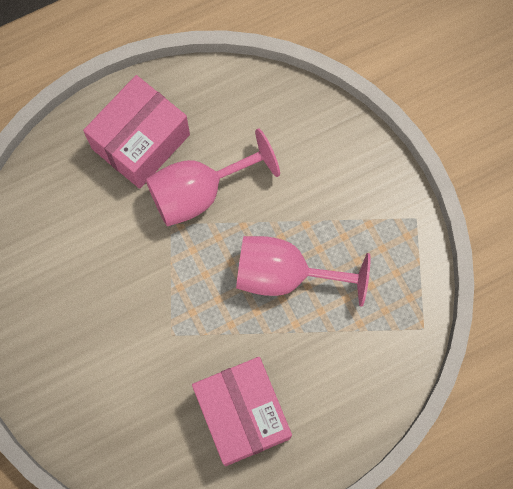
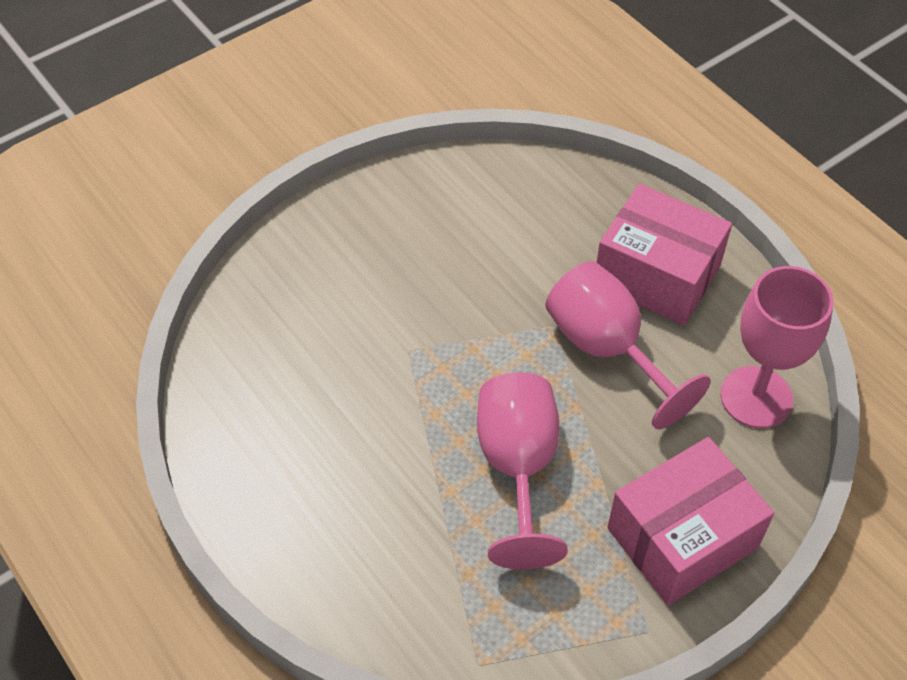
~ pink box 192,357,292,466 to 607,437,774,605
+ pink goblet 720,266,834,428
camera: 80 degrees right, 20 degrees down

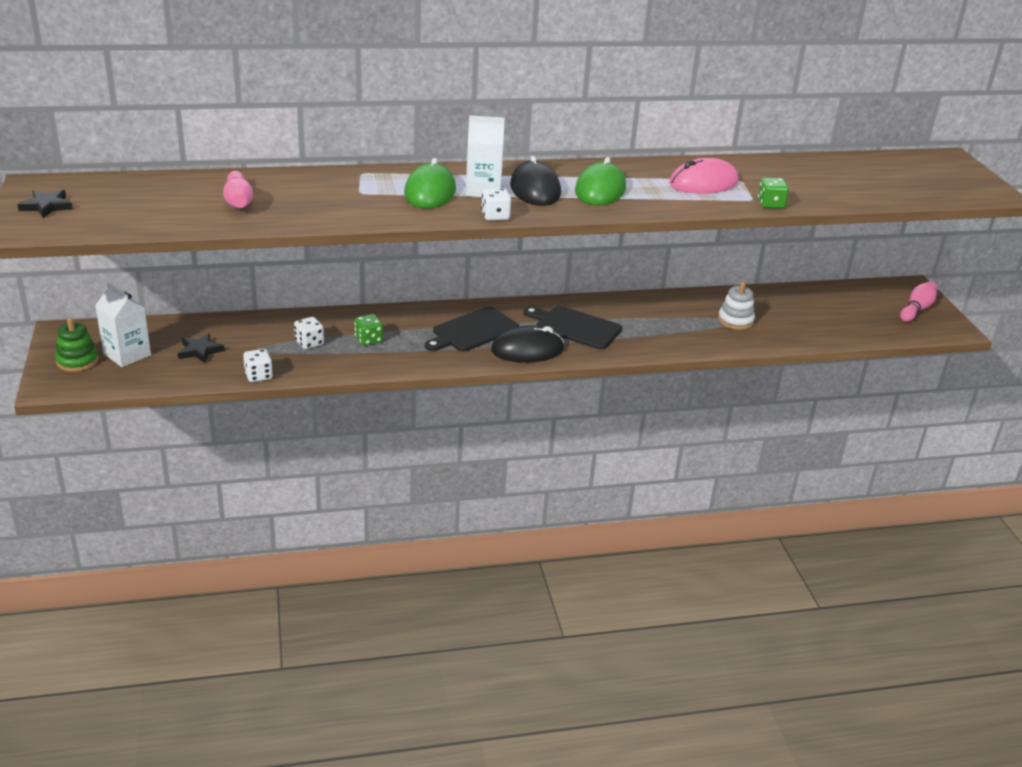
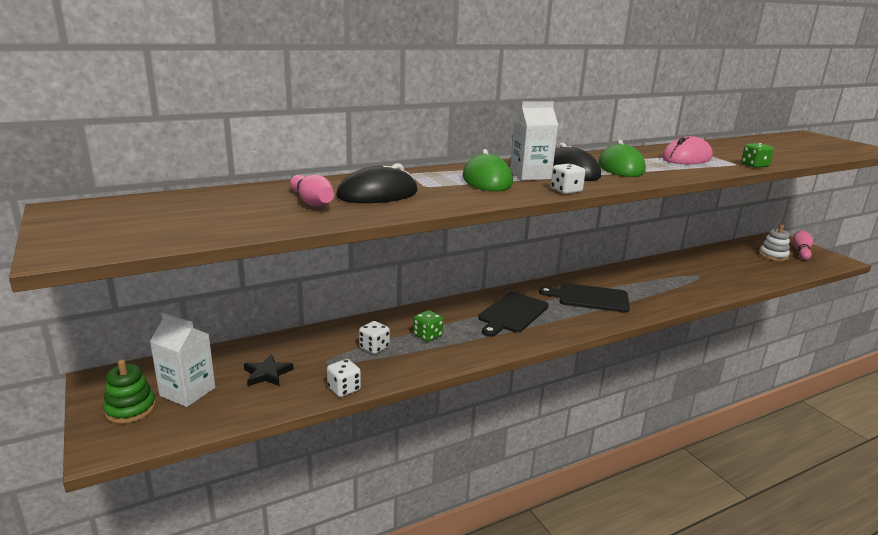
- black star 17,190,73,218
~ white stacking toy 718,282,755,330 to 759,225,790,261
~ black mouse 491,325,564,363 to 336,163,418,203
camera: 15 degrees left, 10 degrees down

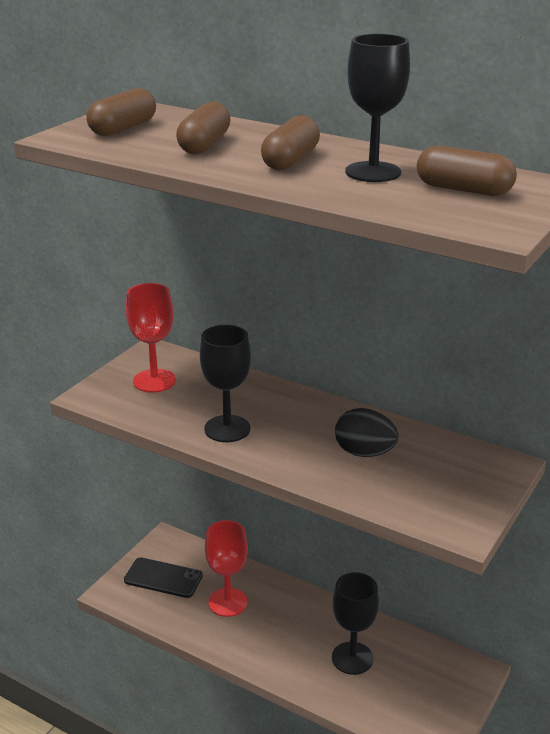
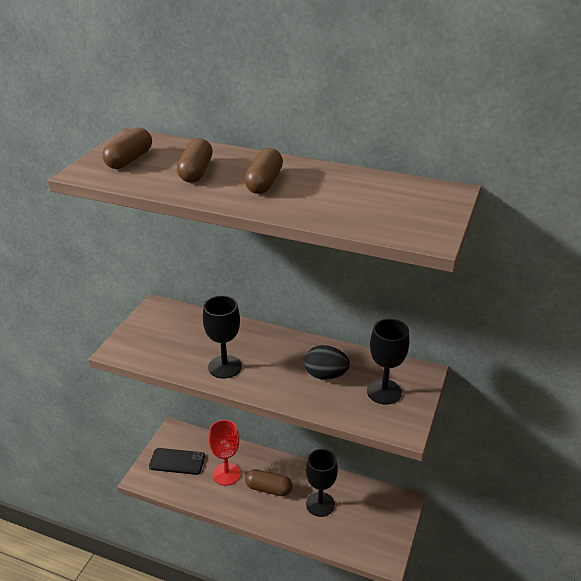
~ black goblet 345,34,410,182 to 367,319,409,405
~ brown capsule 417,145,517,196 to 245,469,293,496
- red goblet 126,283,176,393
camera: 10 degrees left, 5 degrees up

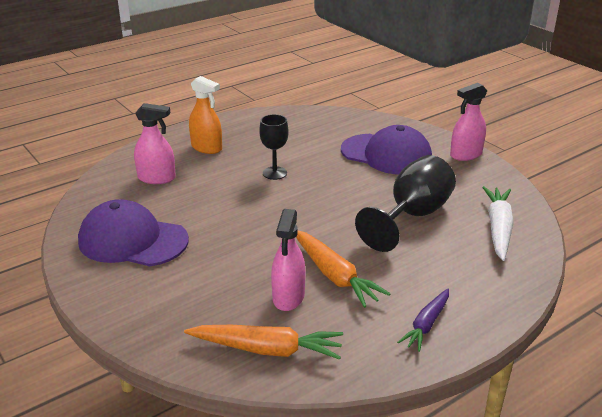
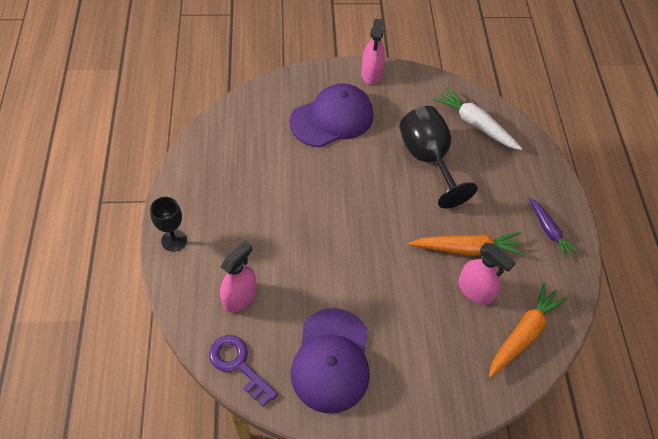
- orange spray bottle 189,76,222,154
~ black goblet 259,114,288,180 to 150,197,187,252
~ purple cap 78,199,189,266 = 291,308,370,413 45 degrees counterclockwise
+ purple key 209,335,278,407
camera: 60 degrees left, 25 degrees up

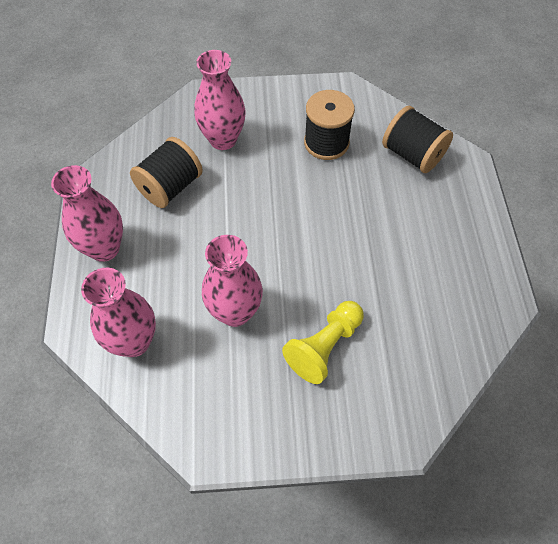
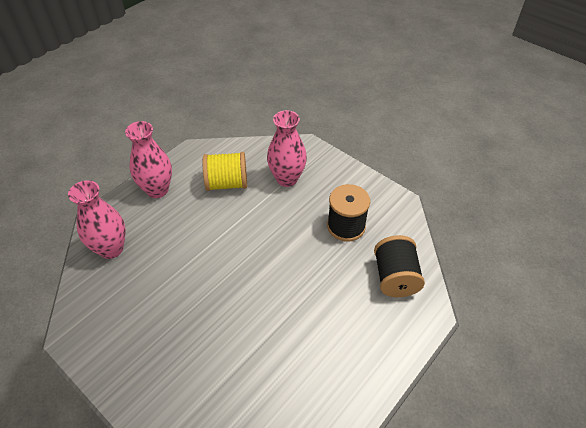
~ black spool 130,137,203,208 to yellow spool 203,152,247,191
- pink vase 202,235,263,327
- yellow pawn 282,301,364,384
camera: 45 degrees right, 10 degrees down

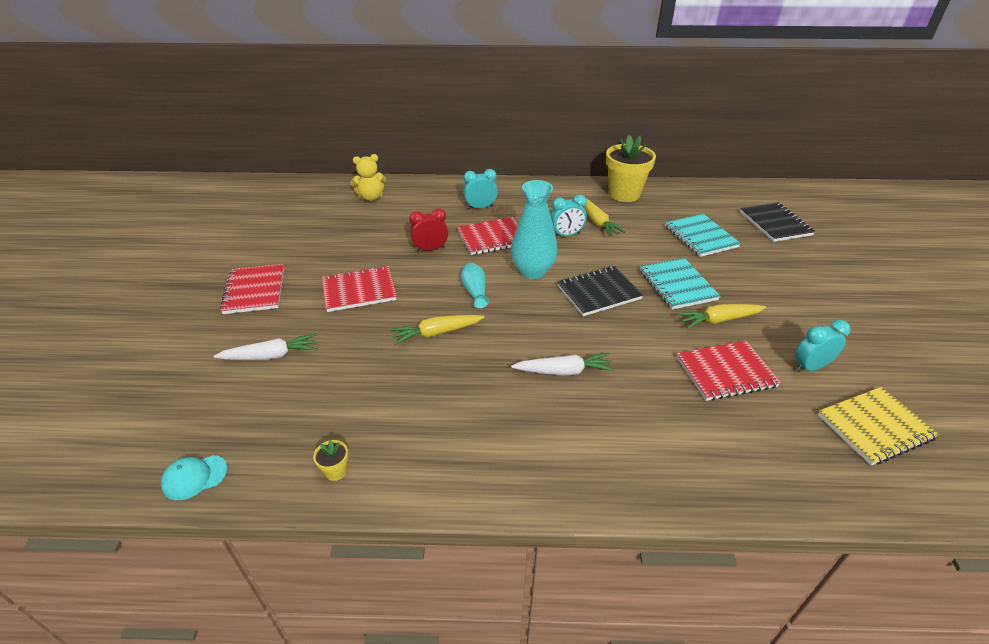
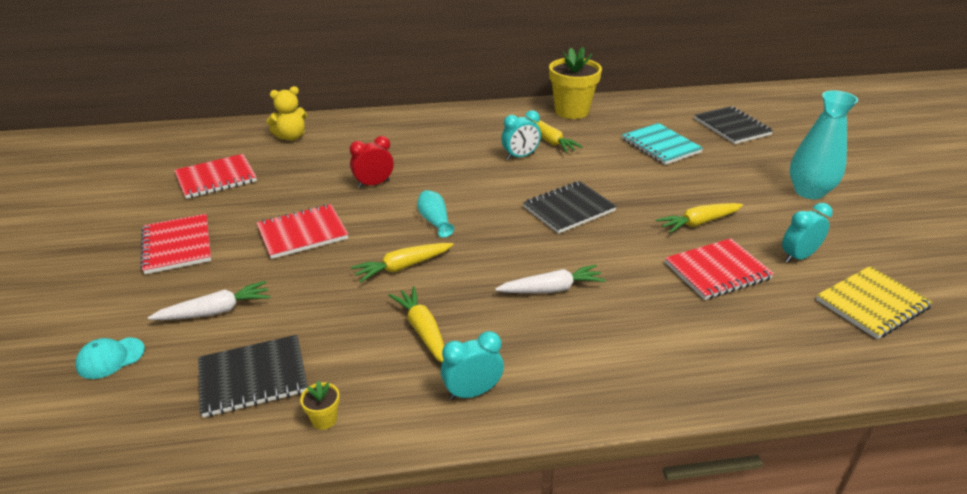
~ turquoise clock 463,169,498,209 to 441,331,504,400
~ turquoise vase 511,180,557,279 to 790,90,858,199
~ red notebook 457,217,518,255 to 174,154,257,199
- turquoise notebook 640,258,721,310
~ turquoise cap 161,455,228,500 to 76,338,145,379
+ yellow carrot 388,286,444,363
+ black notebook 198,335,308,417
camera: 10 degrees left, 5 degrees down

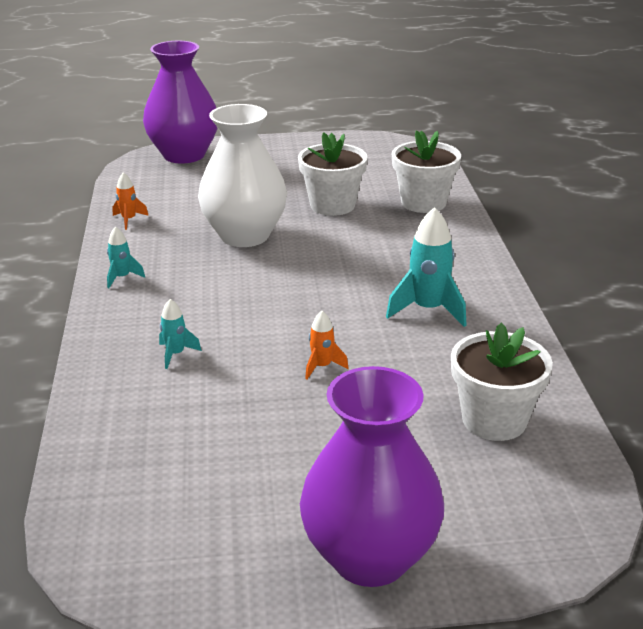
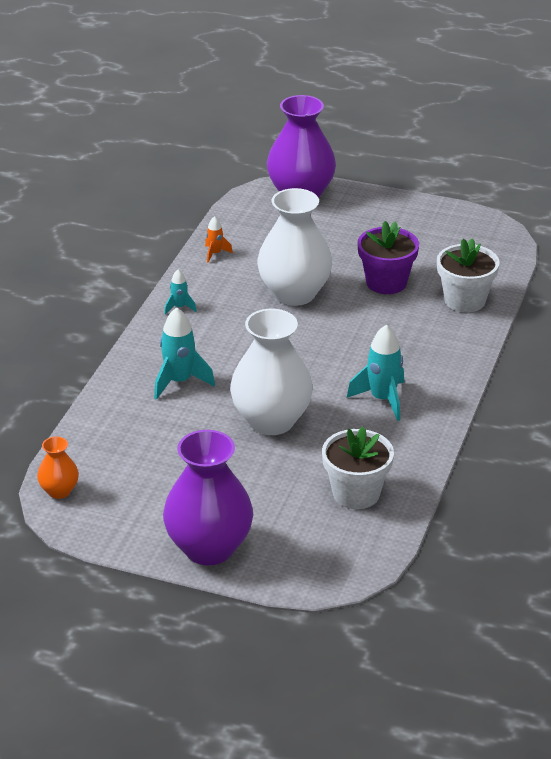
~ white flower pot 298,132,368,216 to purple flower pot 357,221,419,294
~ turquoise rocket 159,299,202,369 = 154,307,215,400 x1.86
~ orange rocket 305,311,349,380 to white vase 230,309,313,435
+ orange vase 37,437,79,499
camera: 25 degrees right, 5 degrees up

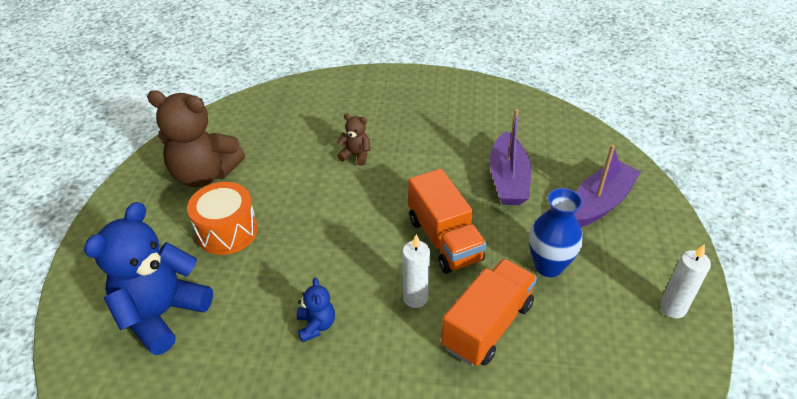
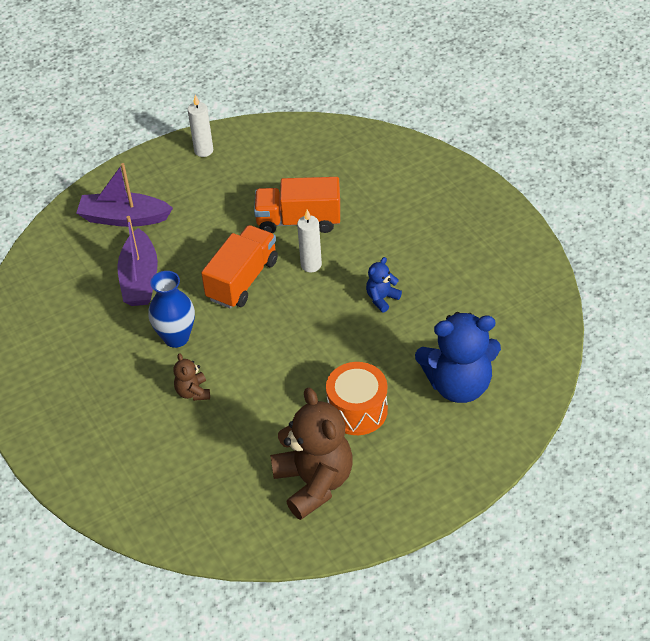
~ purple boat 489,109,531,205 = 117,216,158,306 120 degrees clockwise
~ blue vase 529,188,583,277 to 148,271,195,348
camera: 125 degrees left, 5 degrees up

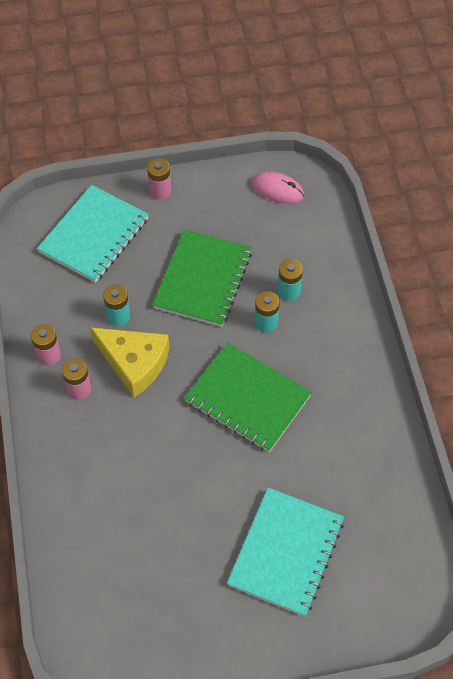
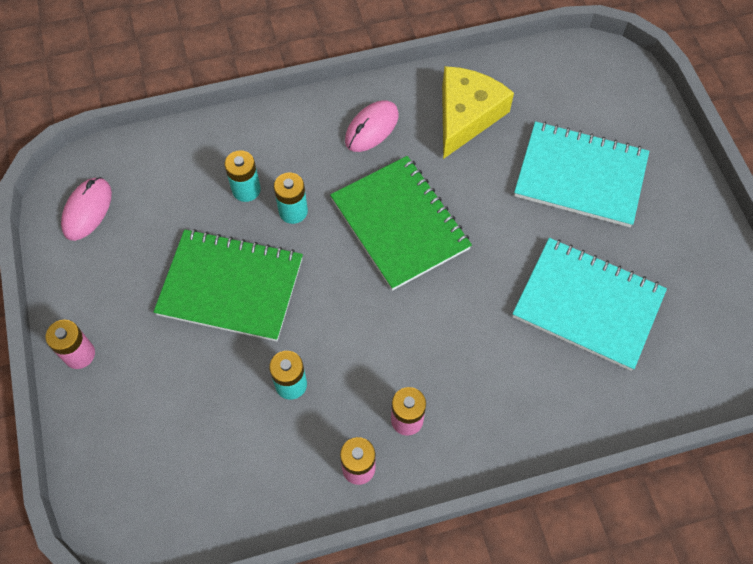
~ turquoise notebook 37,185,149,283 to 512,238,667,371
~ yellow cheese 90,327,169,397 to 442,66,514,159
~ green notebook 184,343,312,452 = 330,156,472,291 60 degrees counterclockwise
+ pink mouse 345,100,399,152
camera: 95 degrees left, 5 degrees up

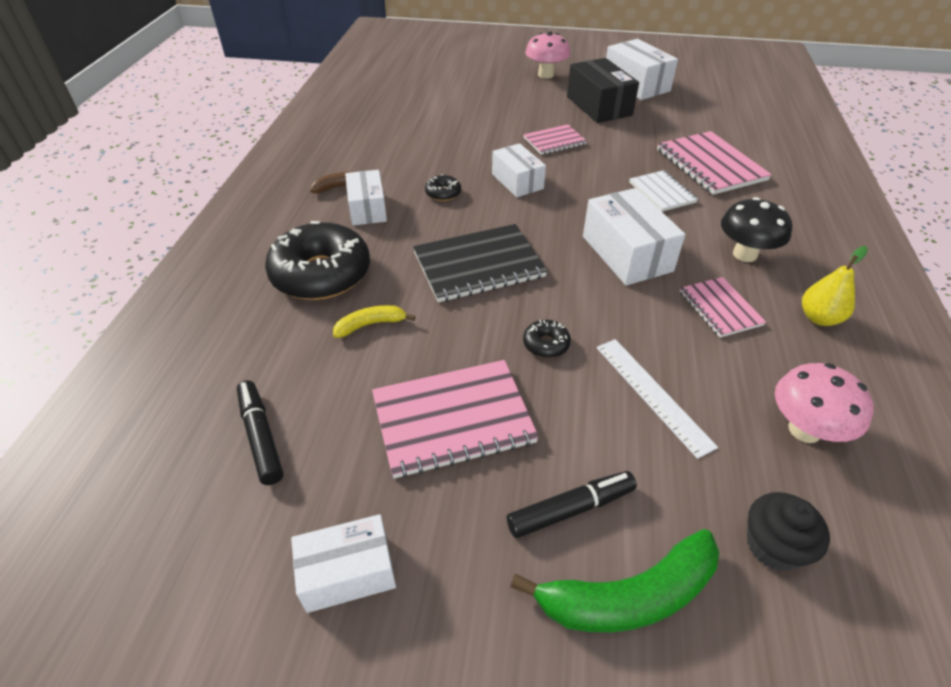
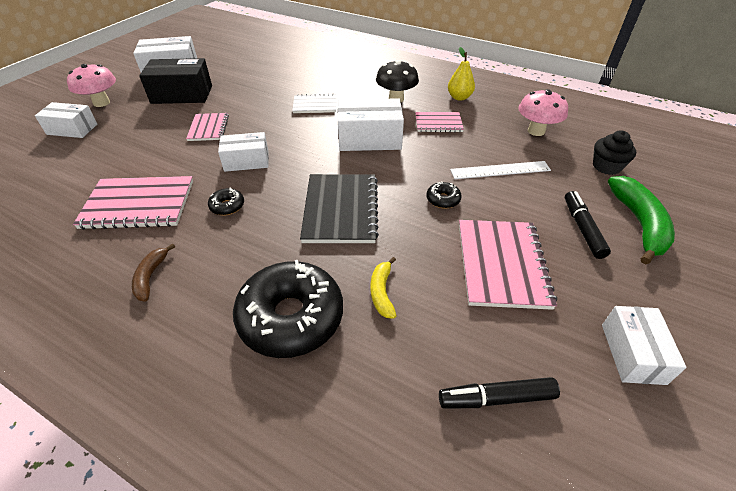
~ pink notebook 657,131,772,195 to 73,176,193,230
~ white box 345,170,387,225 to 35,102,97,138
camera: 70 degrees left, 0 degrees up

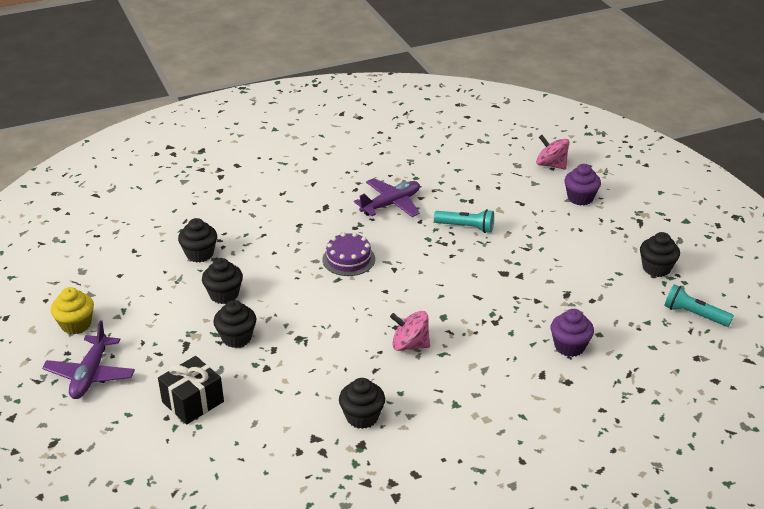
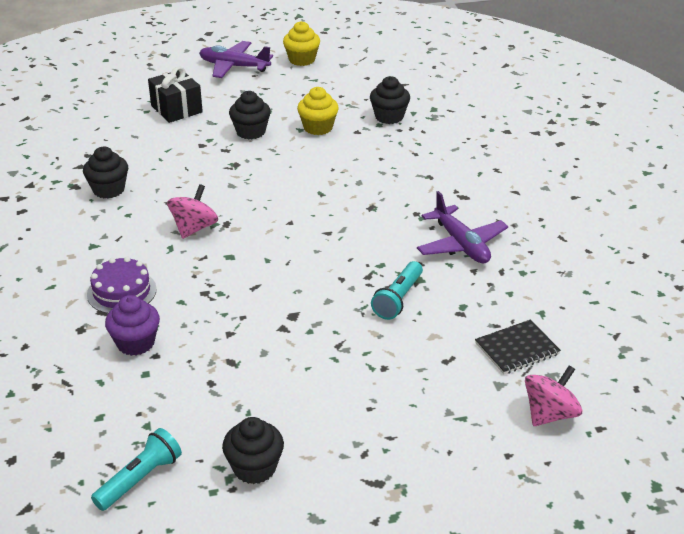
- purple cupcake 564,164,601,205
~ purple cake 322,232,375,276 to 87,257,157,314
~ black cupcake 202,258,243,304 to yellow cupcake 297,87,339,135
+ black notebook 475,319,561,374
camera: 100 degrees right, 0 degrees up

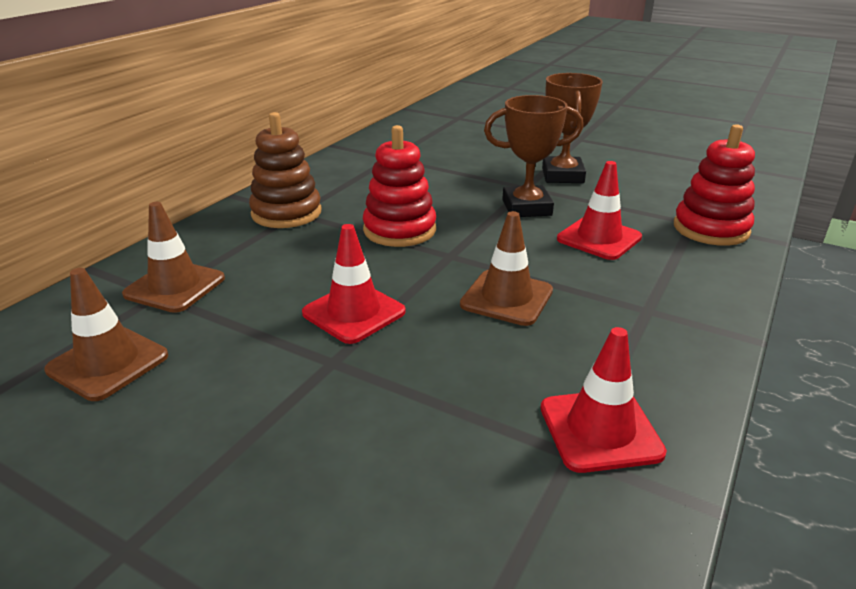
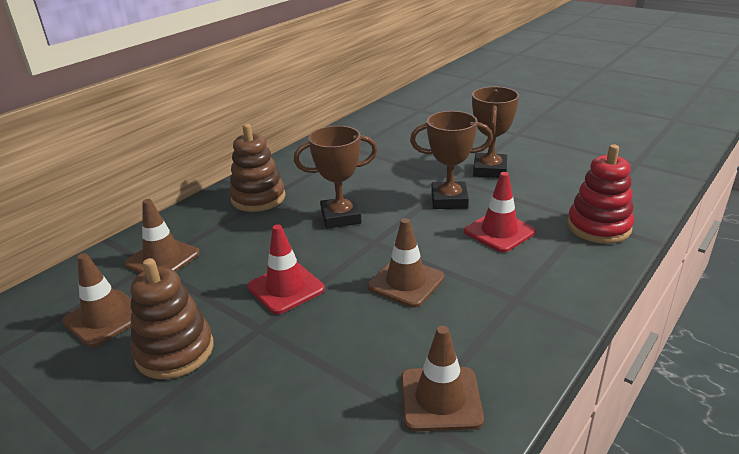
~ red stacking toy 363,125,436,247 to brown trophy 294,126,378,229
~ red traffic cone 541,327,667,473 to brown traffic cone 401,326,484,431
+ brown stacking toy 130,258,214,379
camera: 10 degrees right, 0 degrees up

